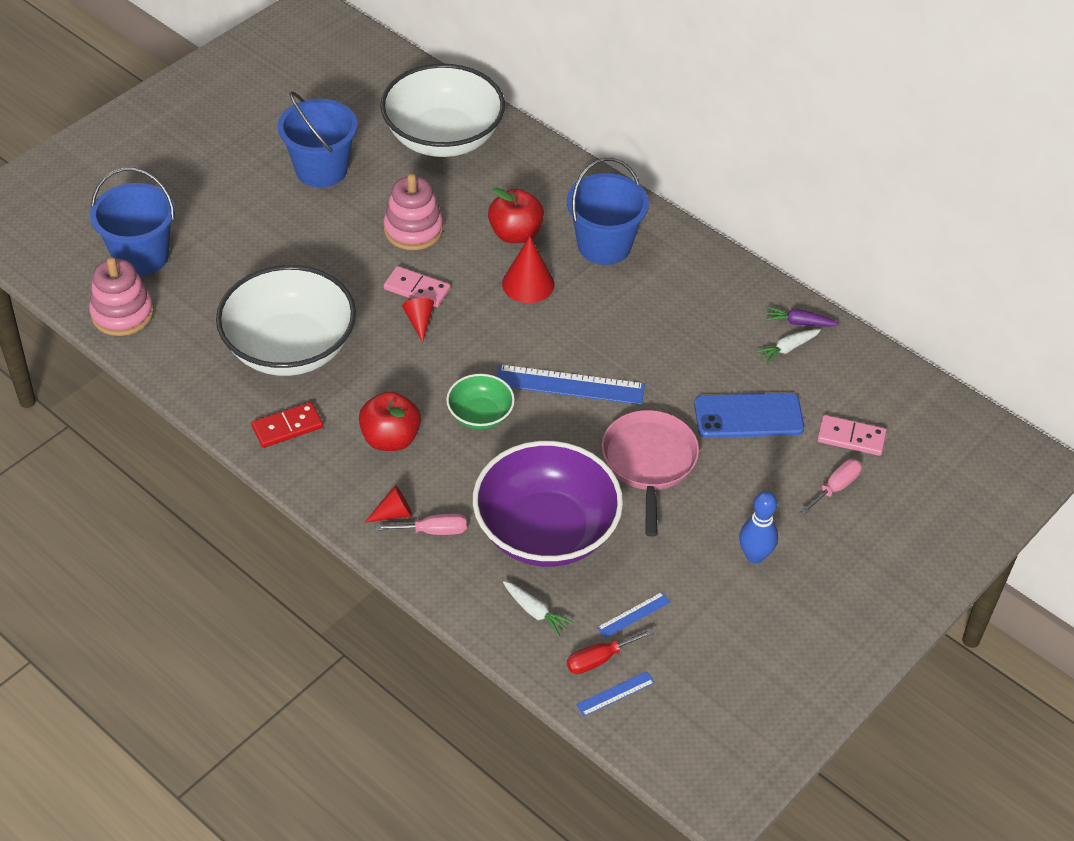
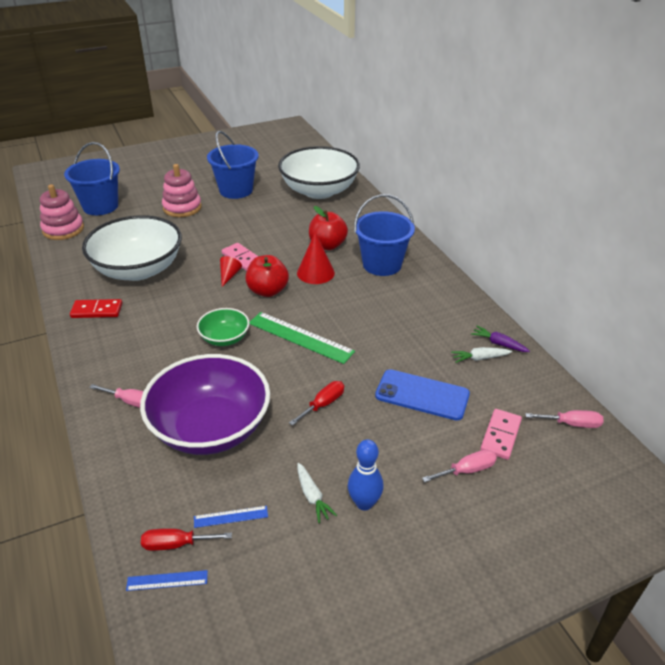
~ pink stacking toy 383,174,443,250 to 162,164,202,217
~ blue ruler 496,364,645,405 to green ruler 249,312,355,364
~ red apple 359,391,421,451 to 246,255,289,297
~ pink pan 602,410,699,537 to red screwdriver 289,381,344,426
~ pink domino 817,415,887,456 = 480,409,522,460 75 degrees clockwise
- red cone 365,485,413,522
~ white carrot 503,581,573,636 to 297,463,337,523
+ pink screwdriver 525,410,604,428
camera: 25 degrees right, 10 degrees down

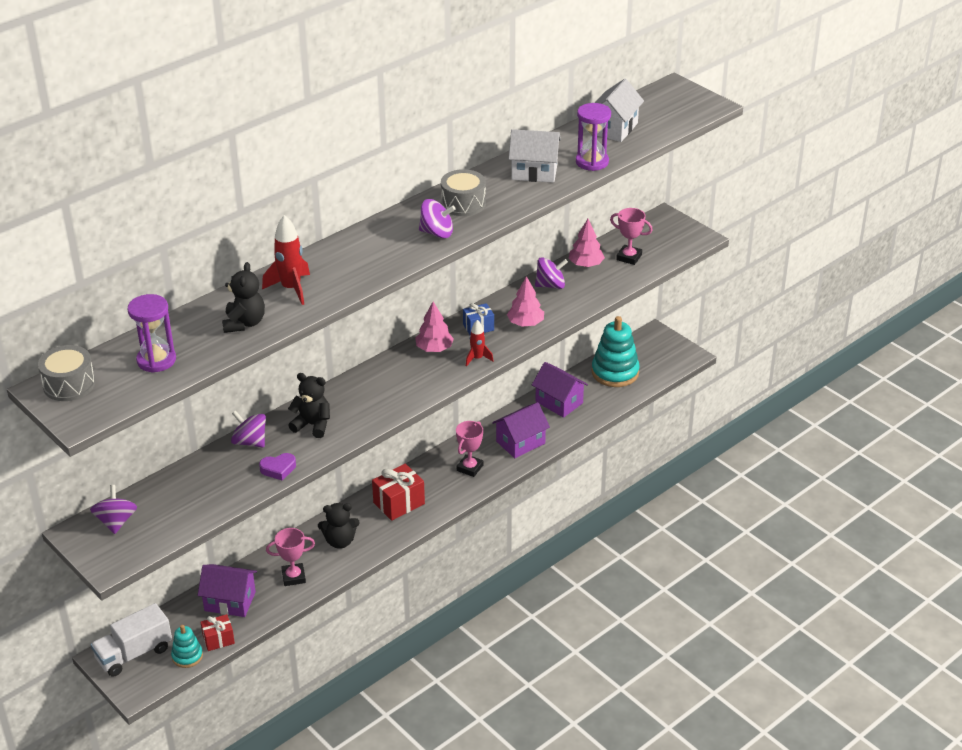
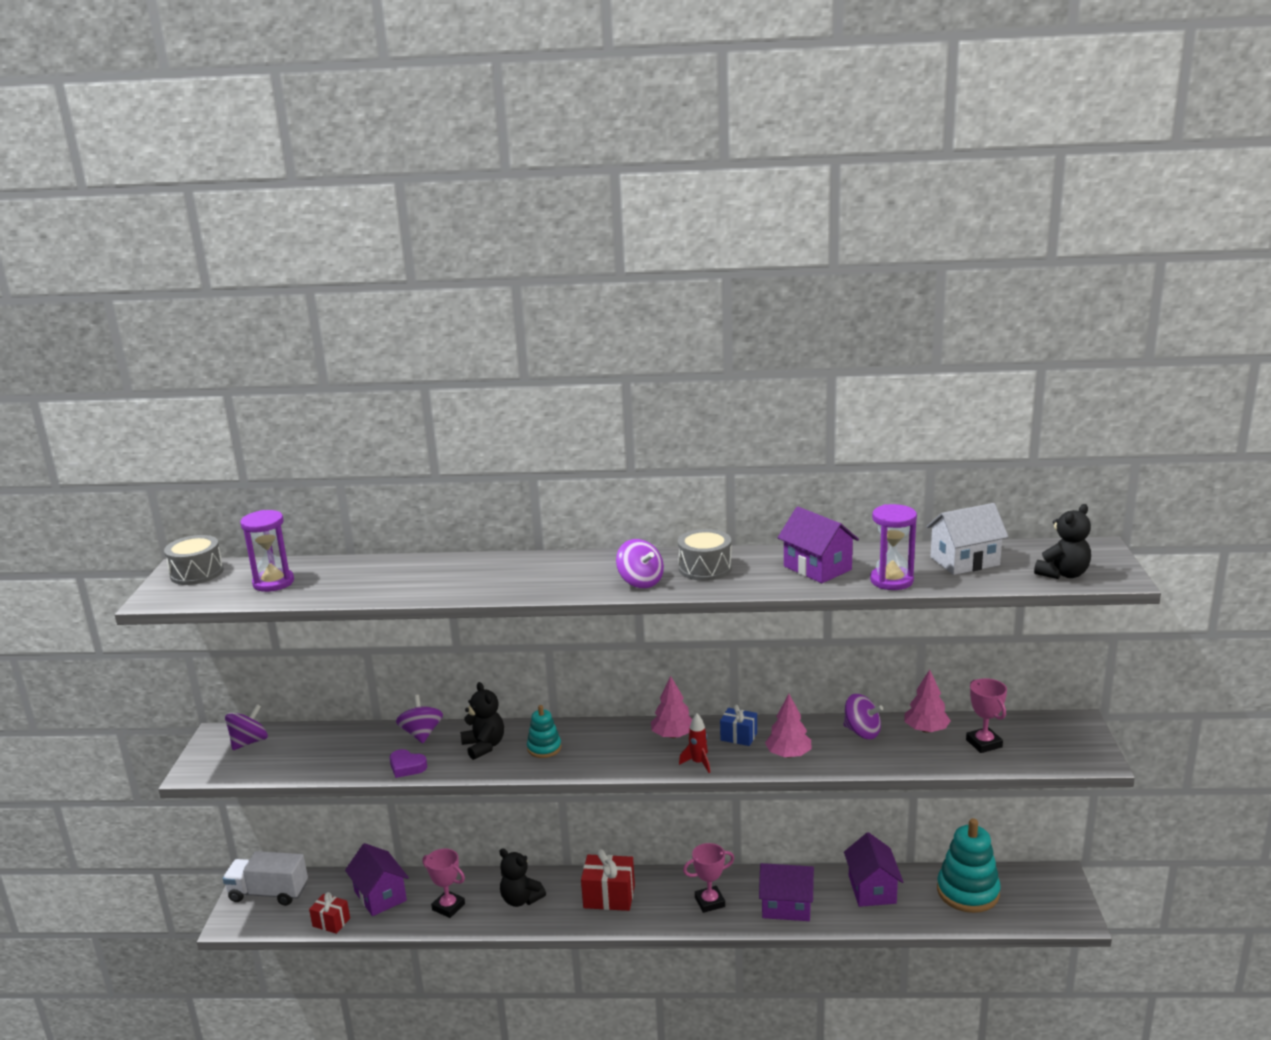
~ white house 509,129,561,183 to purple house 778,507,859,583
- red rocket 262,215,310,305
~ black teddy bear 222,262,265,333 to 1034,504,1091,579
~ turquoise stacking toy 171,625,203,668 to 527,705,561,758
camera: 45 degrees right, 15 degrees down

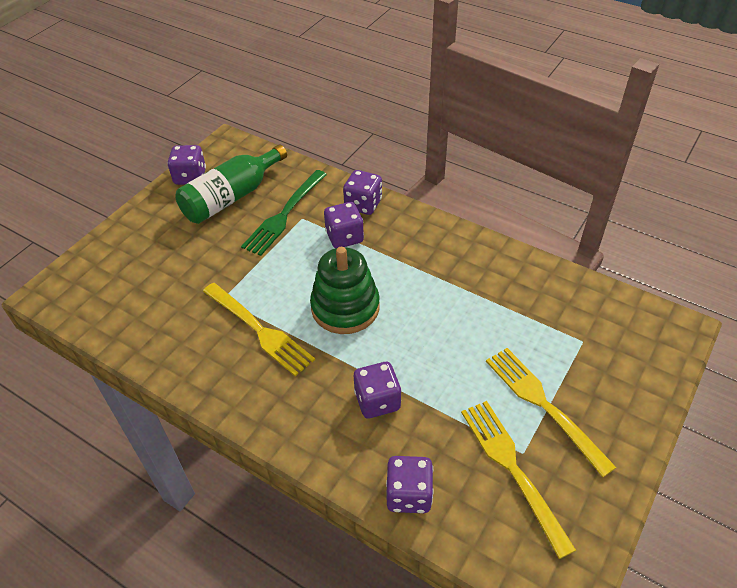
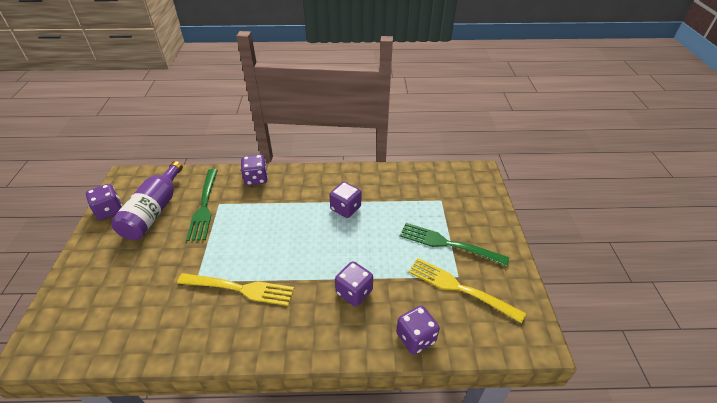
~ green bottle 175,145,287,224 to purple bottle 111,161,183,240
~ purple dice 324,202,364,248 to 329,182,361,218
- green stacking toy 310,247,380,334
~ yellow fork 486,348,617,477 to green fork 400,223,509,266
camera: 35 degrees left, 5 degrees down

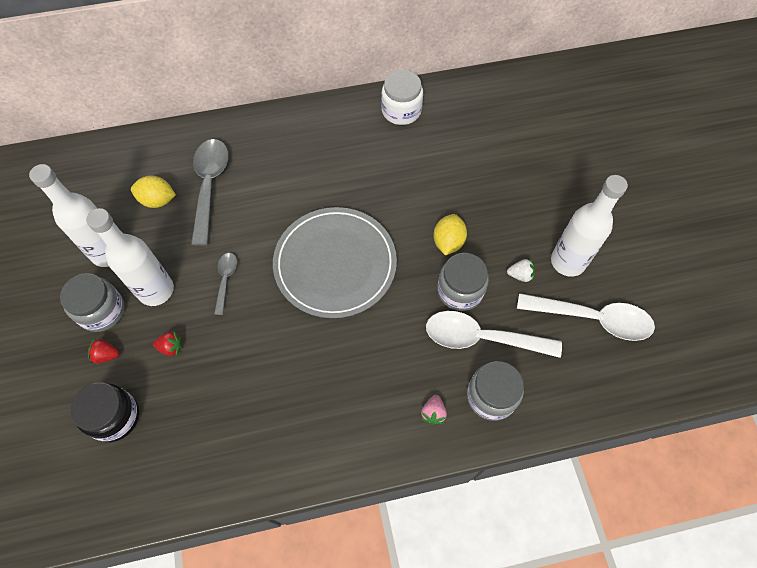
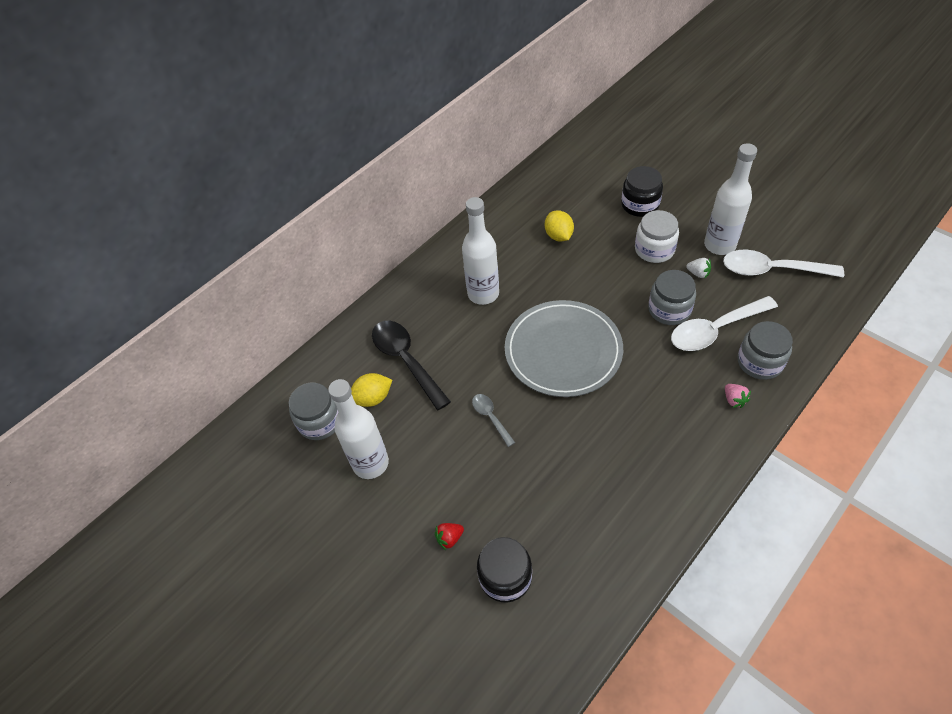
~ white jar 381,70,423,125 to 635,210,679,263
~ grey spoon 191,139,228,246 to black spoon 372,321,451,410
~ white bottle 86,208,174,306 to 462,197,499,305
~ yellow lemon 433,214,467,255 to 545,210,574,241
~ white strawberry 507,259,535,282 = 686,258,711,279 60 degrees clockwise
~ grey jar 60,273,125,332 to 289,383,338,440
~ white spoon 517,293,655,341 = 723,250,844,278 150 degrees counterclockwise
- red strawberry 153,331,182,356
+ black jar 621,166,663,217
camera: 30 degrees left, 10 degrees down

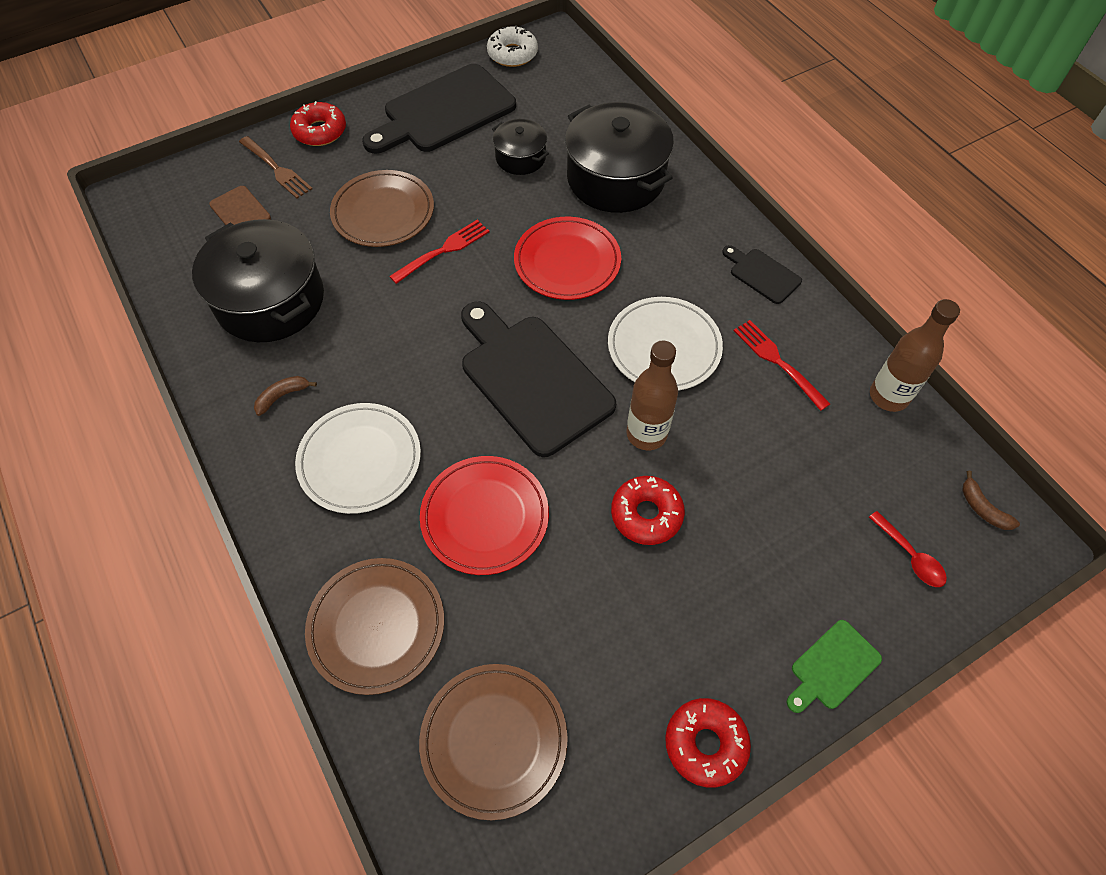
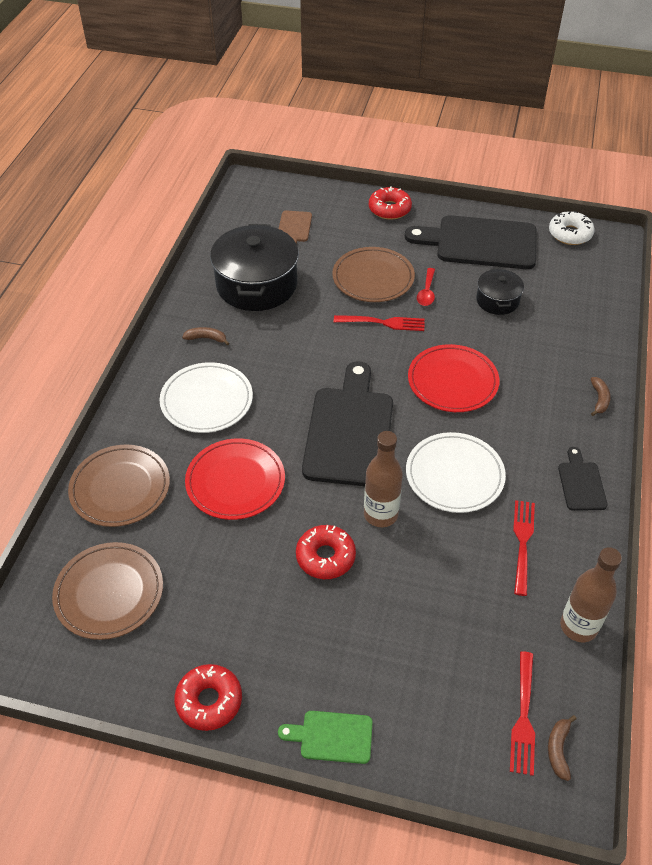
- black pot 565,102,674,213
- brown fork 239,136,312,198
~ red spoon 869,511,947,587 to 417,268,435,306
+ brown banana 591,377,611,416
+ red fork 510,651,535,776
camera: 45 degrees right, 10 degrees down

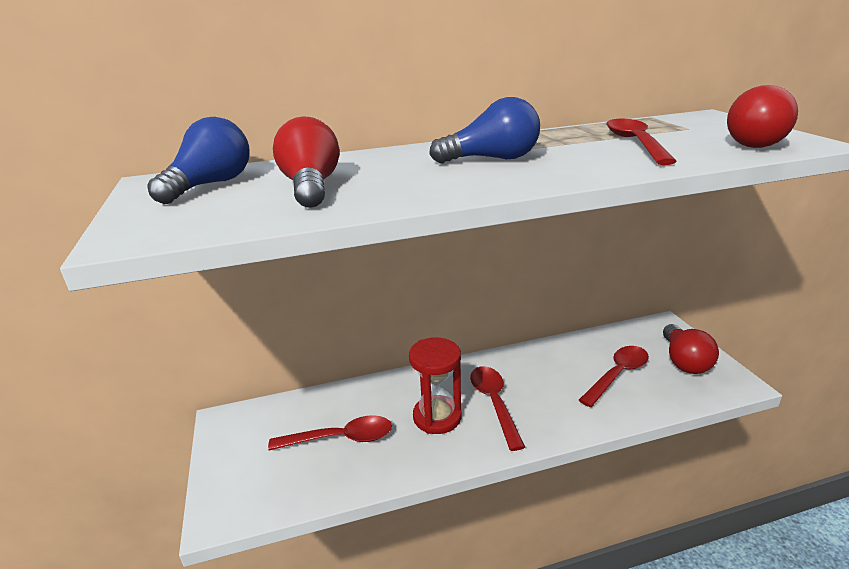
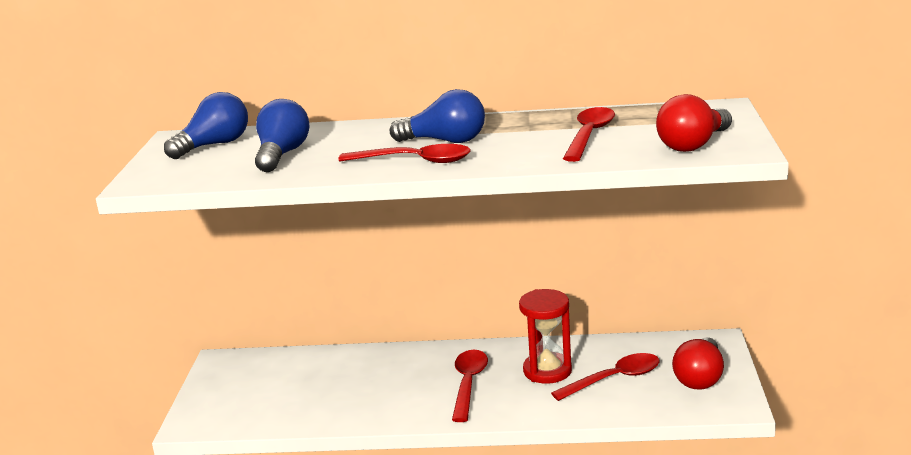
~ red light bulb 273,117,340,208 to blue light bulb 255,99,310,172
~ red hourglass 409,338,462,434 to 519,289,572,384
~ red spoon 268,415,392,450 to 338,144,470,163
camera: 20 degrees right, 5 degrees down

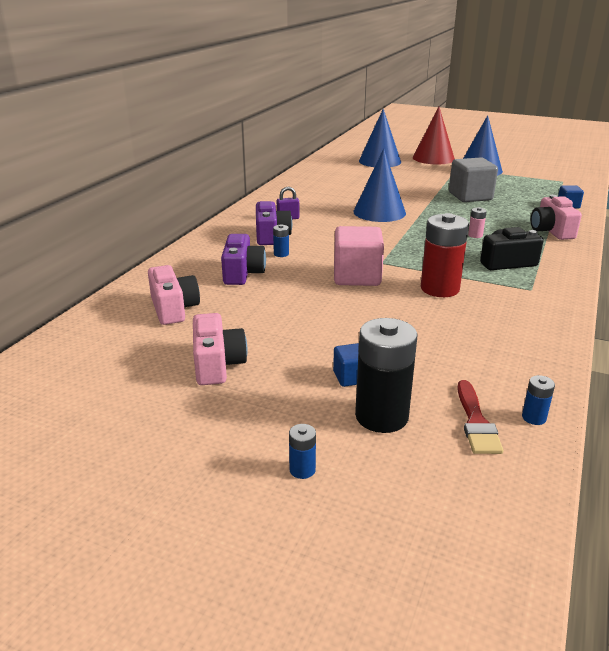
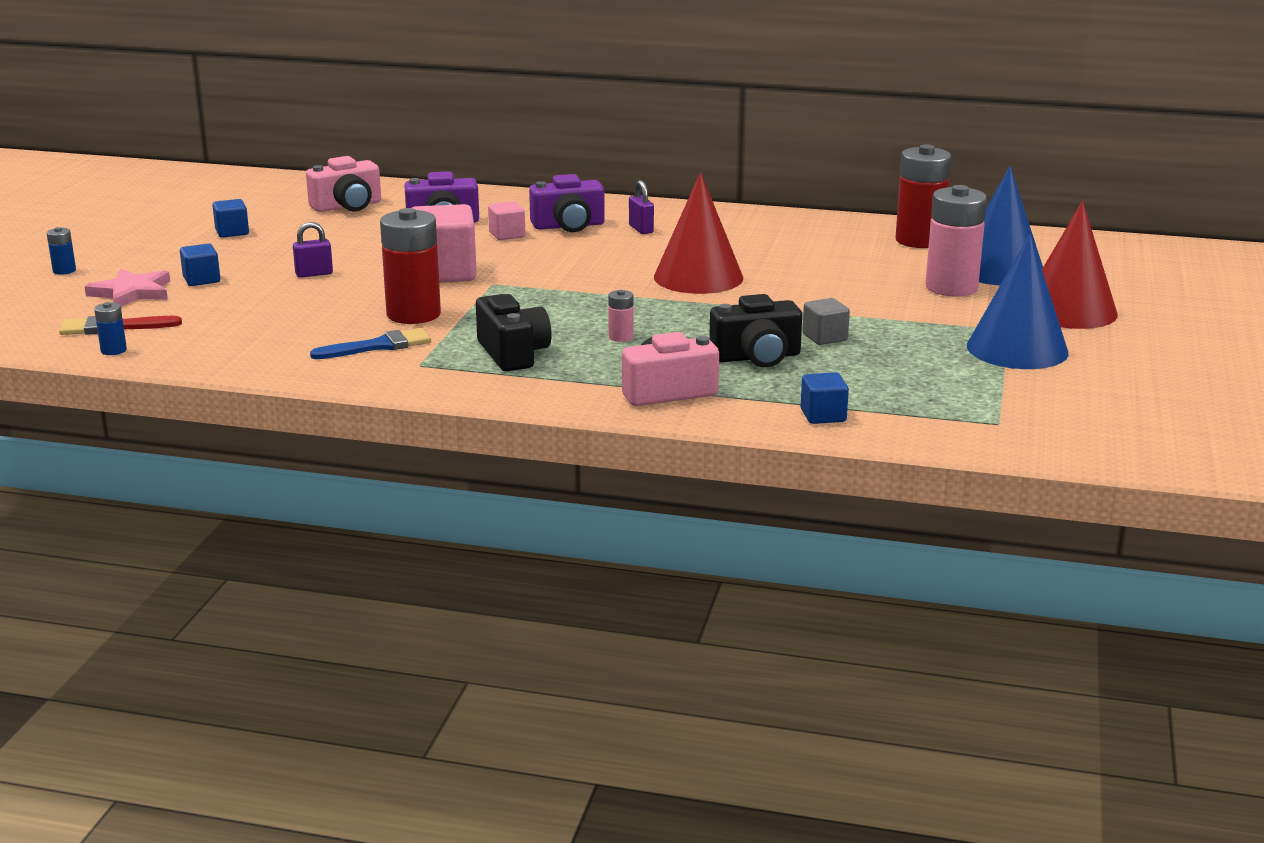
~ blue cone 353,149,406,222 to red cone 654,172,743,294
~ grey cube 449,157,498,202 = 802,298,850,345 x0.51
~ blue battery 273,224,289,257 to pink cube 488,201,525,240
~ pink camera 193,313,248,385 to blue cube 212,199,249,238
~ black battery 355,318,417,433 to pink star 84,268,170,306
+ red battery 896,145,951,248
+ pink battery 926,185,987,297
+ purple padlock 293,222,333,278
+ black camera 709,294,802,367
+ blue brush 310,328,431,359
camera: 80 degrees right, 5 degrees down

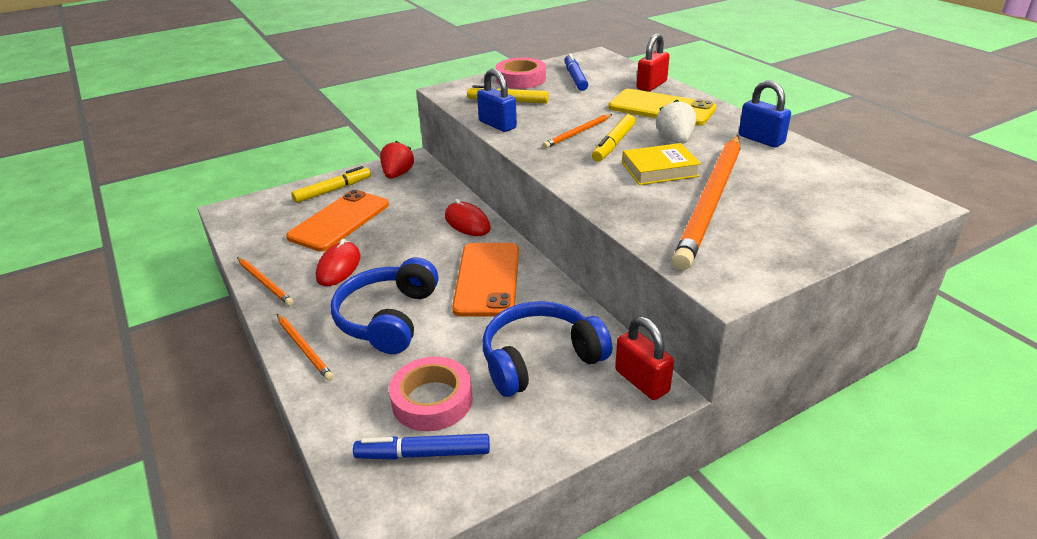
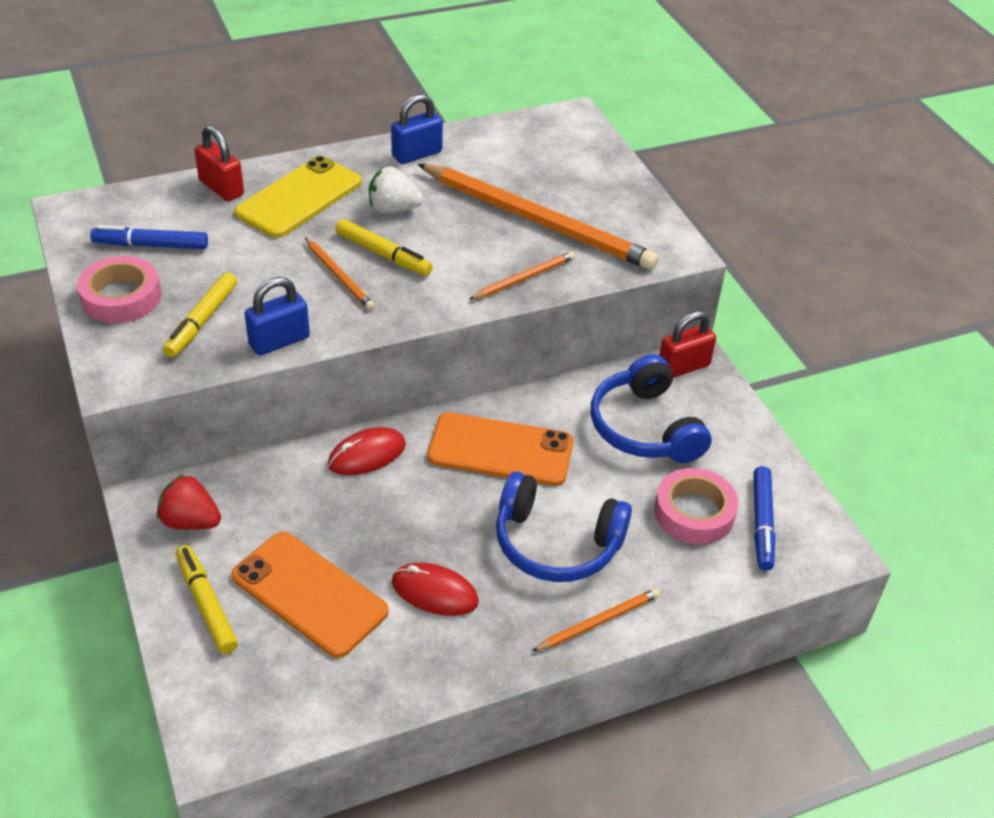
- yellow book 622,143,701,185
~ orange pencil 237,257,293,306 to 469,251,575,300
camera: 85 degrees left, 10 degrees up

